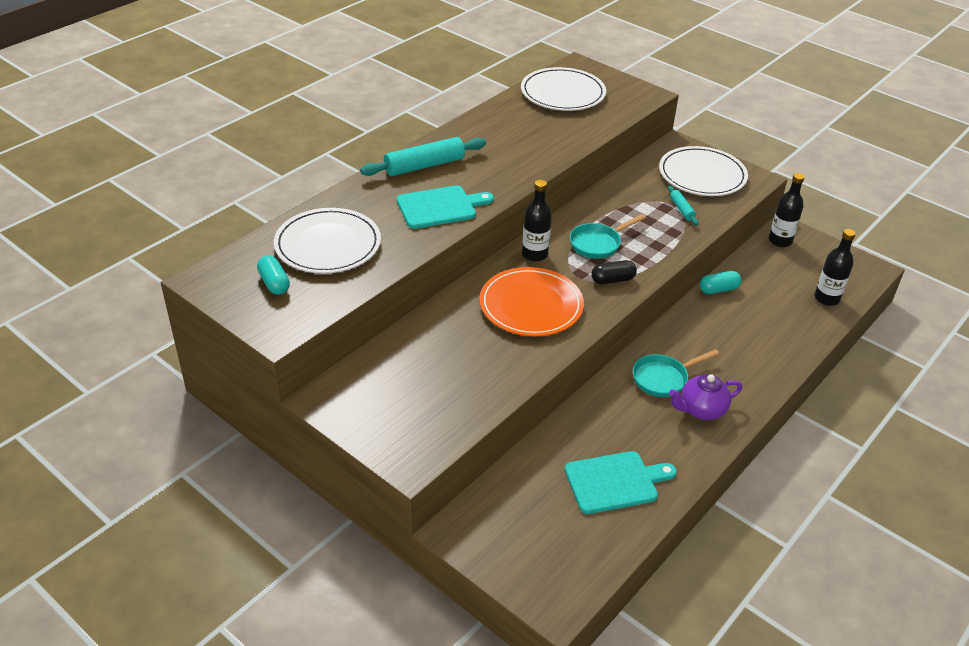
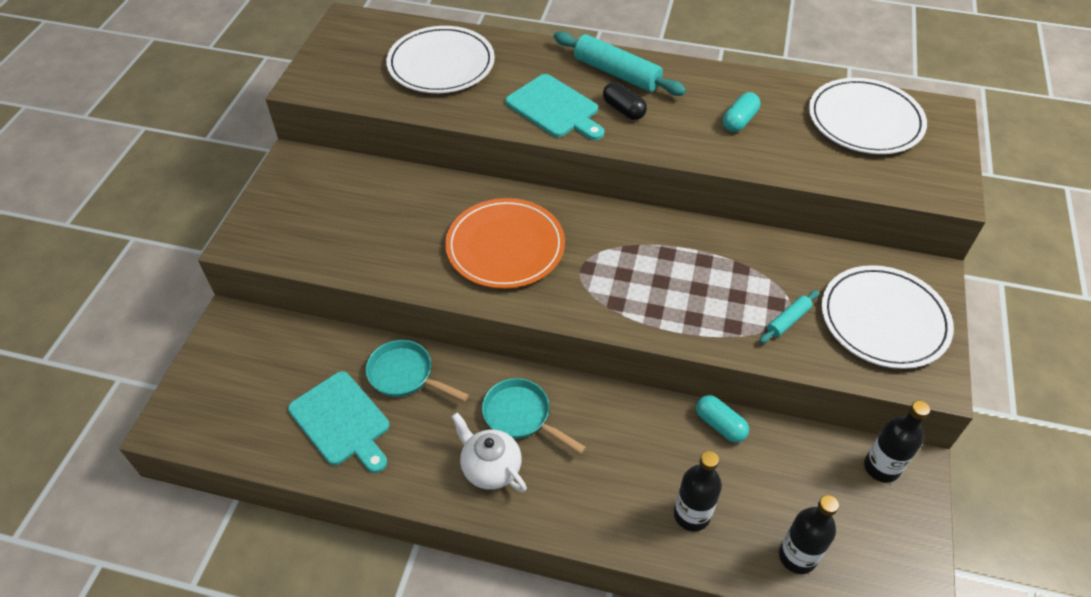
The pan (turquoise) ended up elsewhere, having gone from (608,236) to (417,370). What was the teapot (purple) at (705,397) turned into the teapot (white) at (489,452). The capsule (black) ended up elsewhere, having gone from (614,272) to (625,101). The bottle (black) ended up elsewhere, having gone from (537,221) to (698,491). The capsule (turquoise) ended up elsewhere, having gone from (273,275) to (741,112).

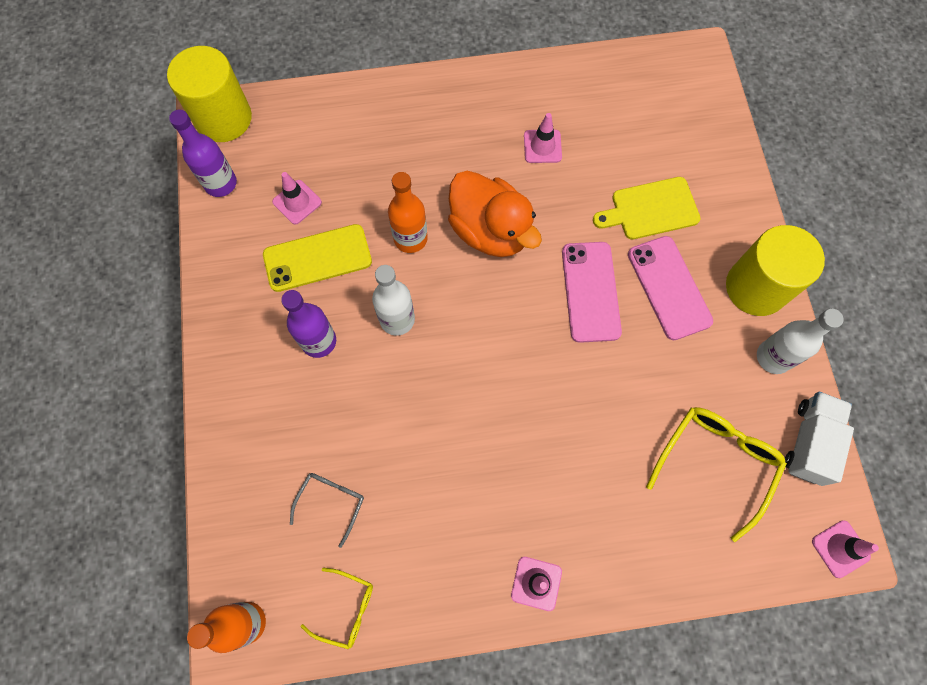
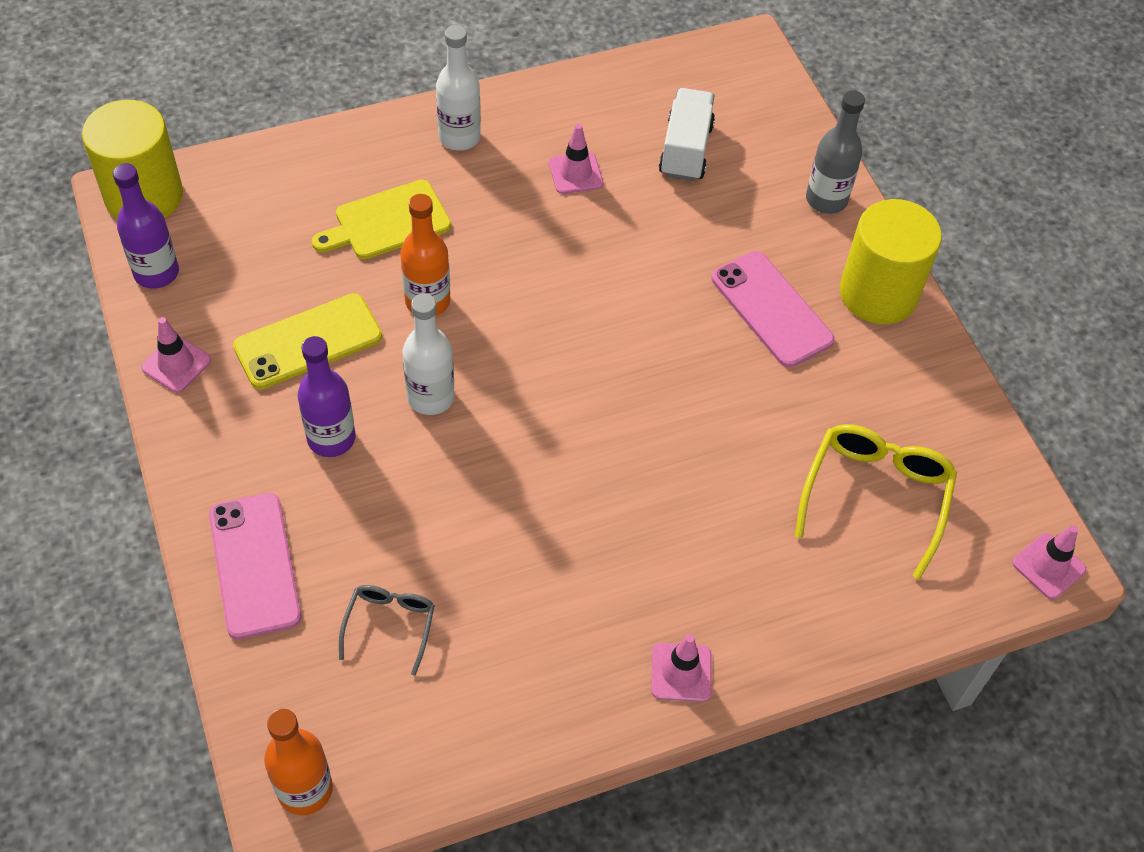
The traffic cone (pink) ended up elsewhere, having gone from (297,198) to (176,355). The phone (pink) ended up elsewhere, having gone from (592,292) to (255,566). The cutting board (yellow) ended up elsewhere, having gone from (647,208) to (381,219). The bottle (white) ended up elsewhere, having gone from (800,341) to (458,87). The truck (white) ended up elsewhere, having gone from (819,439) to (687,134). The second view gained the bottle (grey) at (835,152). The second view lost the glasses (yellow) at (337,608). The second view lost the duck (orange) at (495,214).

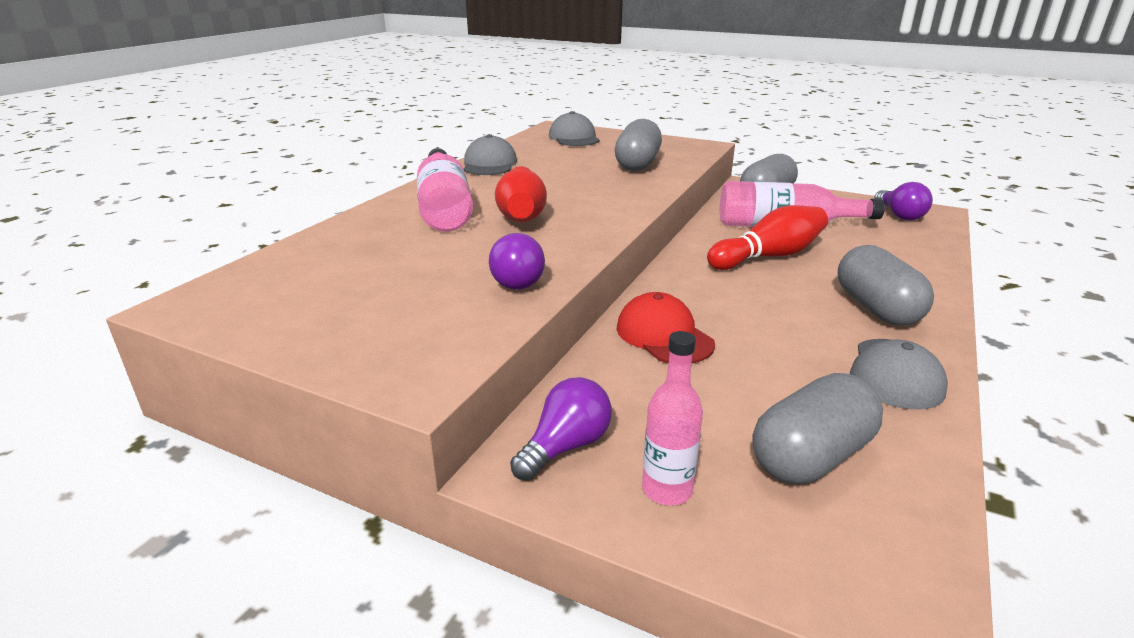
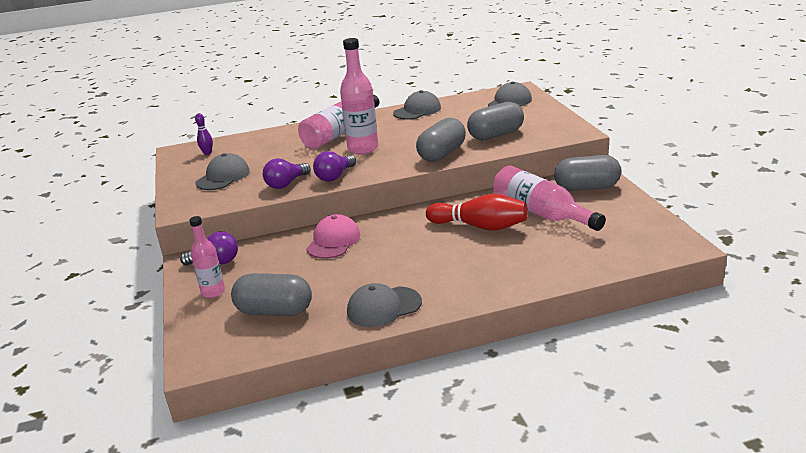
The second view gained the bowling pin (purple) at (204,134). The second view gained the cap (grey) at (223,171). What was the cap (red) at (665,328) turned into the cap (pink) at (333,236). The light bulb (purple) ended up elsewhere, having gone from (903,201) to (334,166). Where the bowling pin (red) stood at (521,194), the bottle (pink) came to stand at (359,96). The capsule (grey) ended up elsewhere, having gone from (886,285) to (441,140).

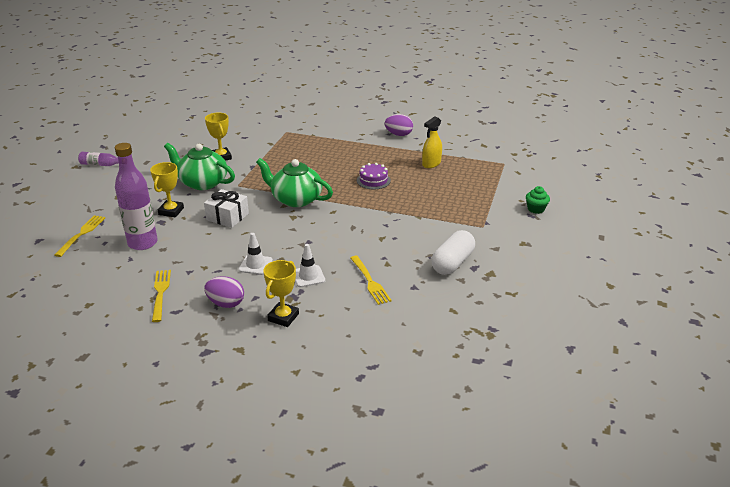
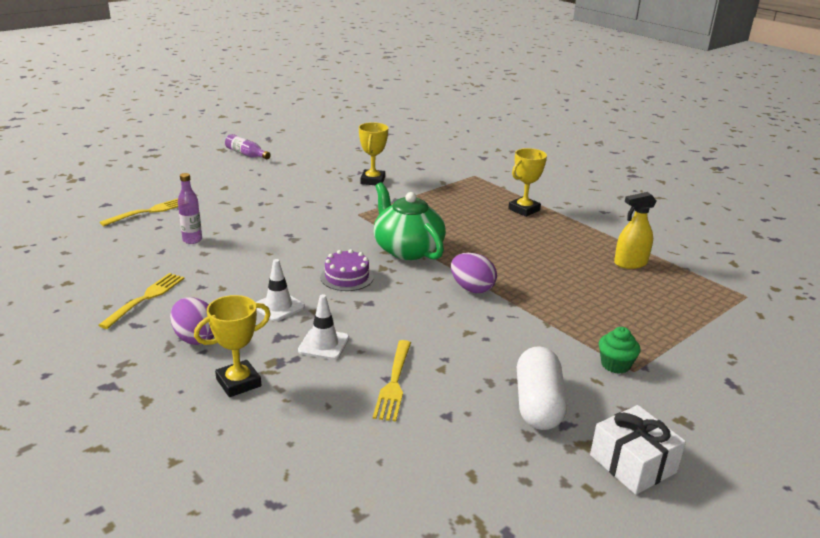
The size of the bottle (purple) at (136,196) changed by a factor of 0.51. The cake (purple) ended up elsewhere, having gone from (374,176) to (347,270). The egg (purple) ended up elsewhere, having gone from (399,125) to (474,273). The trophy (yellow) ended up elsewhere, having gone from (167,190) to (527,182). The capsule (white) at (453,252) ended up facing another way, 60 degrees counterclockwise from before. The gift (white) ended up elsewhere, having gone from (226,208) to (638,450). The cupcake (green) ended up elsewhere, having gone from (538,200) to (620,350). The second view lost the teapot (green) at (199,166).

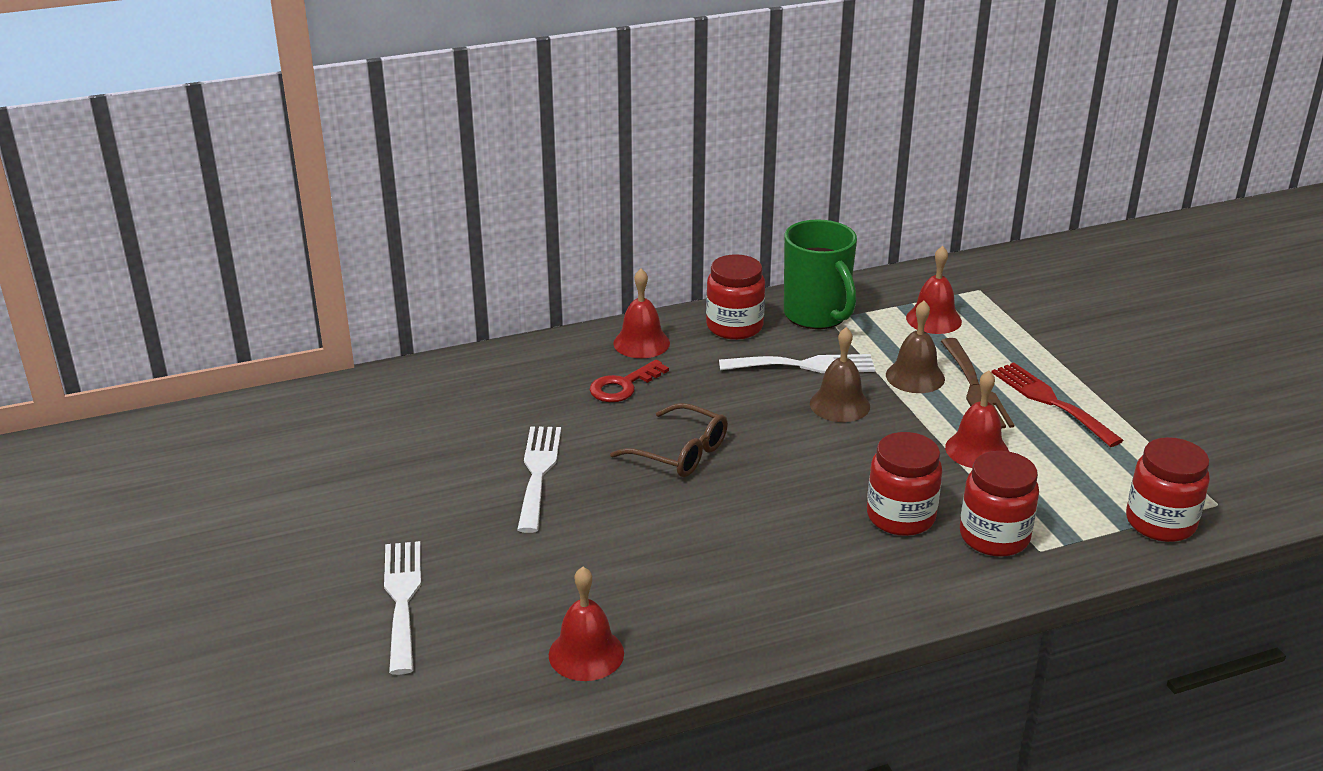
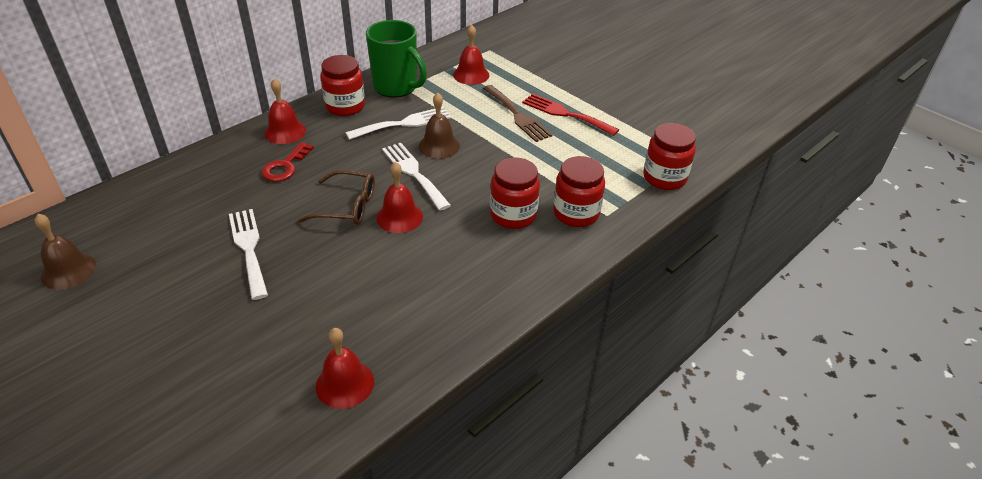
The bell (brown) ended up elsewhere, having gone from (915,347) to (65,252). The bell (red) ended up elsewhere, having gone from (977,419) to (400,197). The fork (white) ended up elsewhere, having gone from (402,608) to (416,177).

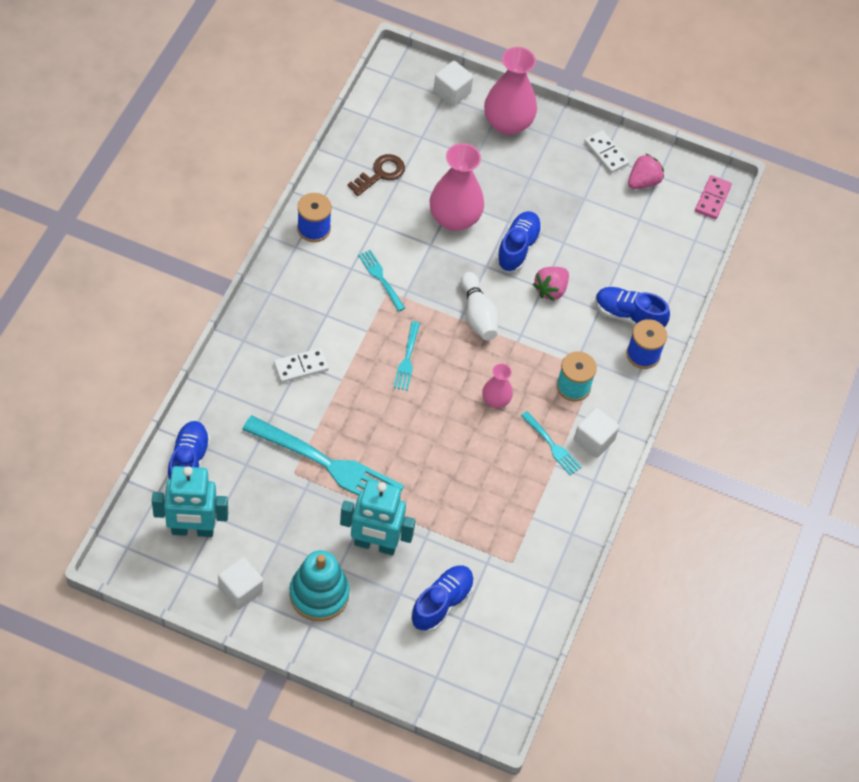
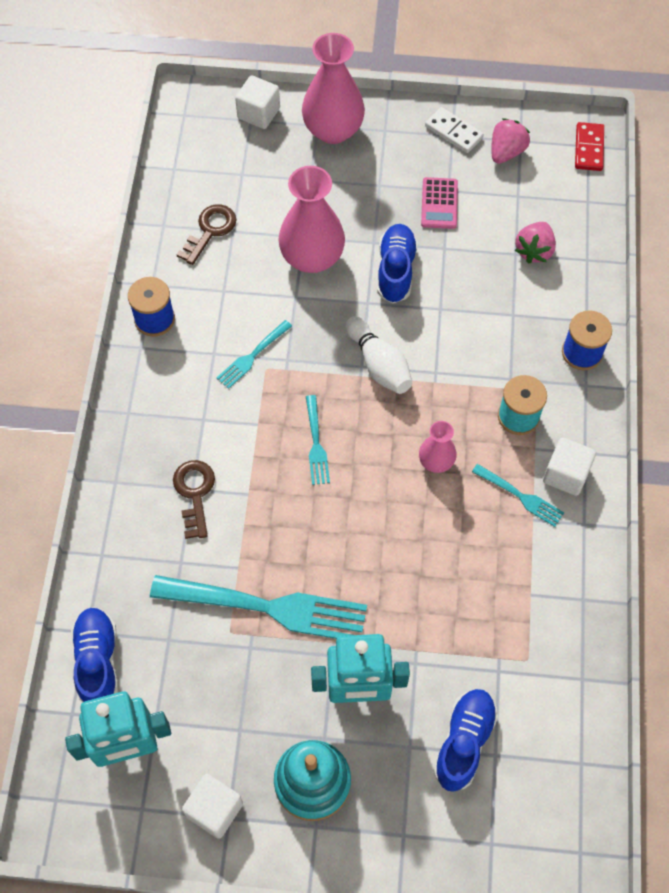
Where the domino (white) stood at (301,365), the key (brown) came to stand at (194,499). The fork (turquoise) at (381,281) ended up facing another way, 90 degrees counterclockwise from before. The second view gained the calculator (pink) at (439,203). The strawberry (pink) ended up elsewhere, having gone from (551,284) to (535,243). What was the domino (pink) at (713,197) turned into the domino (red) at (589,146). The second view lost the shoe (blue) at (632,307).

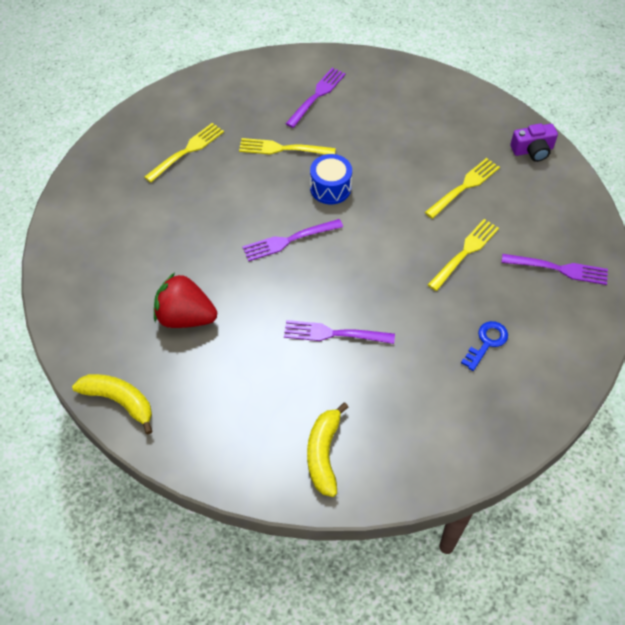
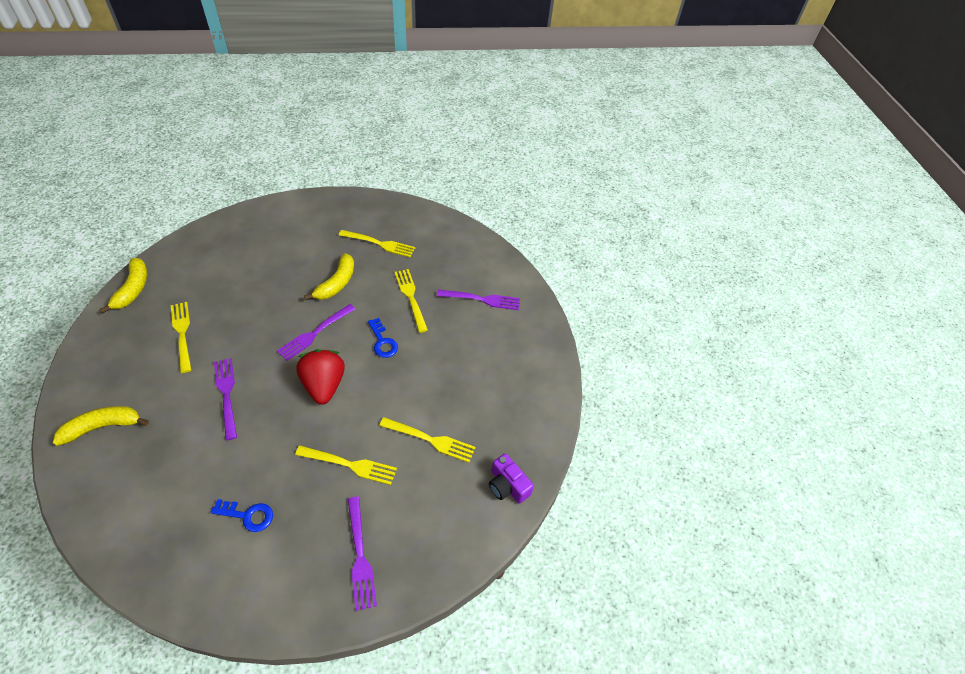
The second view gained the fork (yellow) at (181,337). The fork (purple) at (292,240) ended up facing another way, 90 degrees counterclockwise from before. The strawberry (red) ended up elsewhere, having gone from (185,300) to (320,377). The second view gained the banana (yellow) at (329,276). Where the drum (blue) stood at (331,179), the key (blue) came to stand at (383,338).

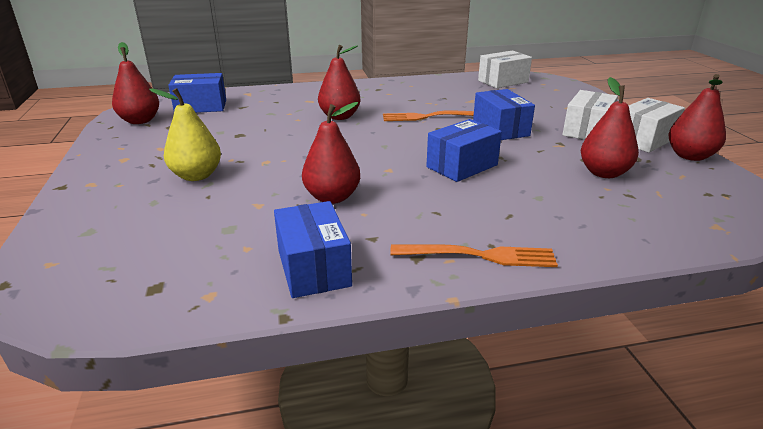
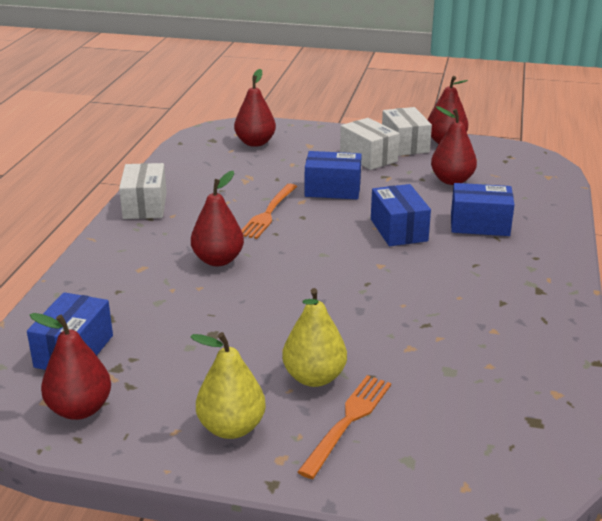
The box (white) ended up elsewhere, having gone from (505,69) to (143,191). The second view gained the pear (yellow) at (228,385). The pear (red) ended up elsewhere, having gone from (331,153) to (255,108). The fork (orange) ended up elsewhere, having gone from (474,255) to (344,427). The box (blue) ended up elsewhere, having gone from (313,249) to (482,209).

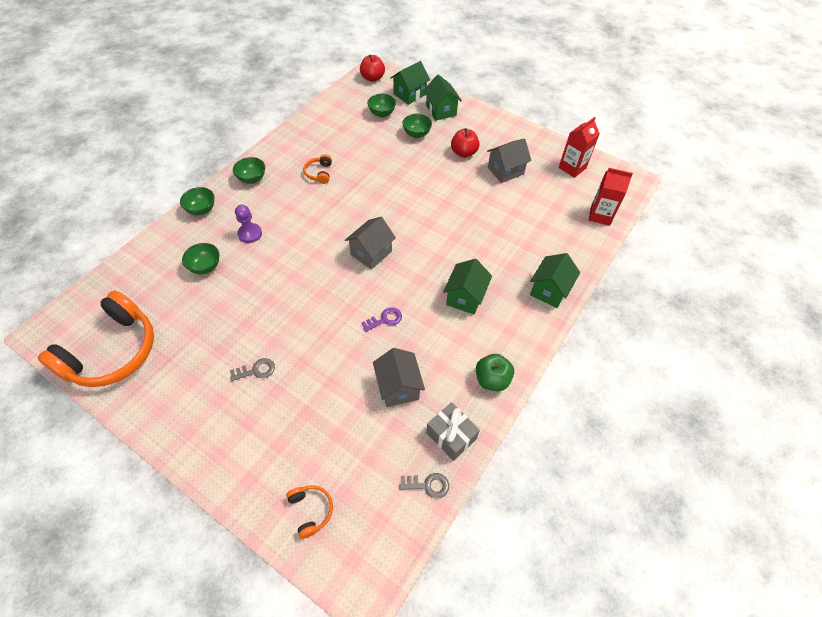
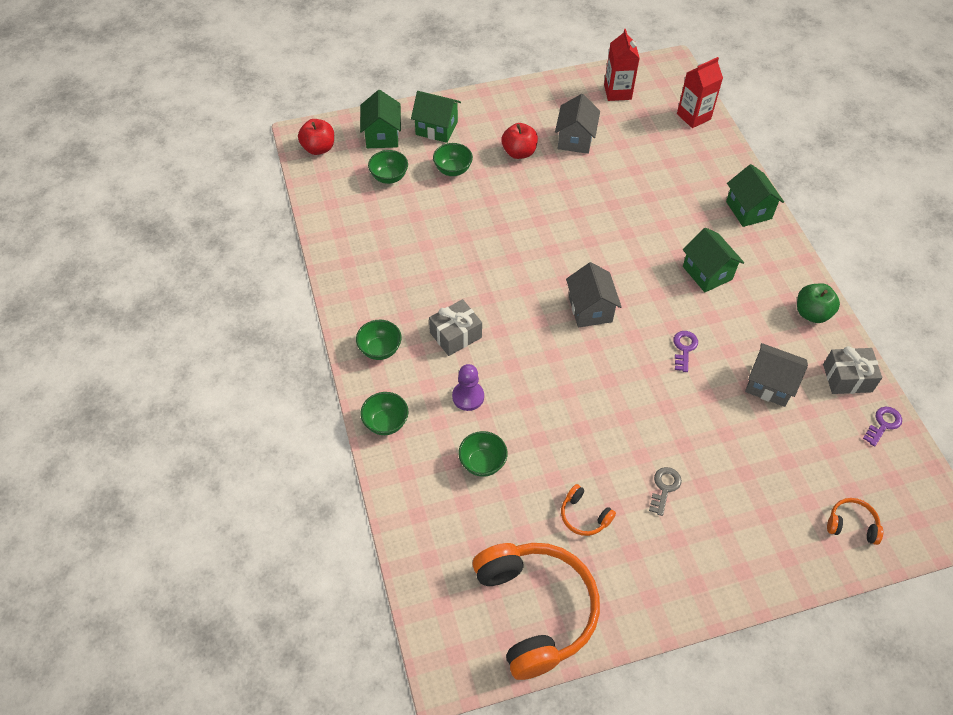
The second view gained the gift (grey) at (455,327). The headphones (orange) ended up elsewhere, having gone from (317,169) to (588,510). What was the key (grey) at (424,486) turned into the key (purple) at (882,426).

